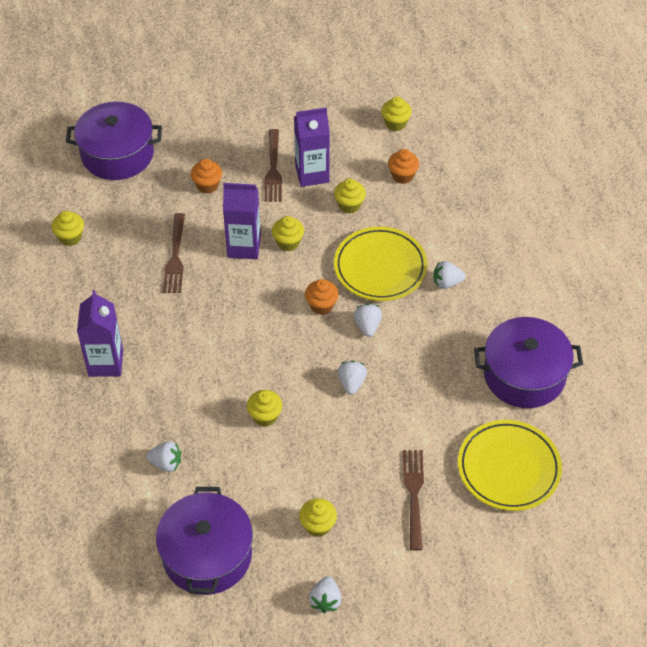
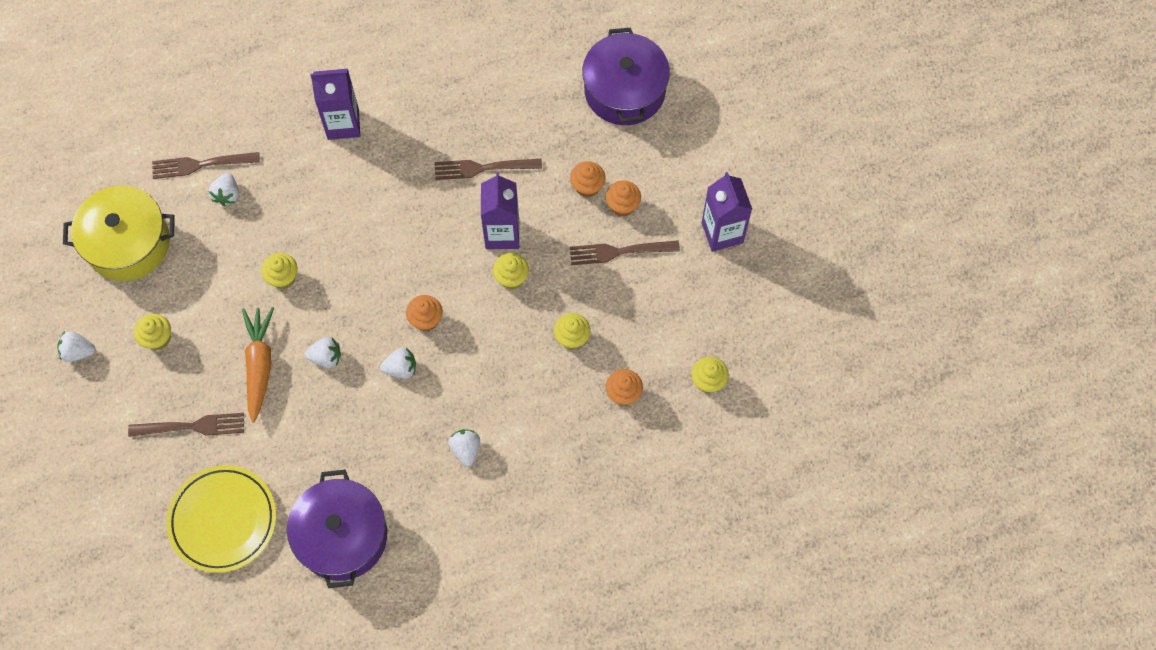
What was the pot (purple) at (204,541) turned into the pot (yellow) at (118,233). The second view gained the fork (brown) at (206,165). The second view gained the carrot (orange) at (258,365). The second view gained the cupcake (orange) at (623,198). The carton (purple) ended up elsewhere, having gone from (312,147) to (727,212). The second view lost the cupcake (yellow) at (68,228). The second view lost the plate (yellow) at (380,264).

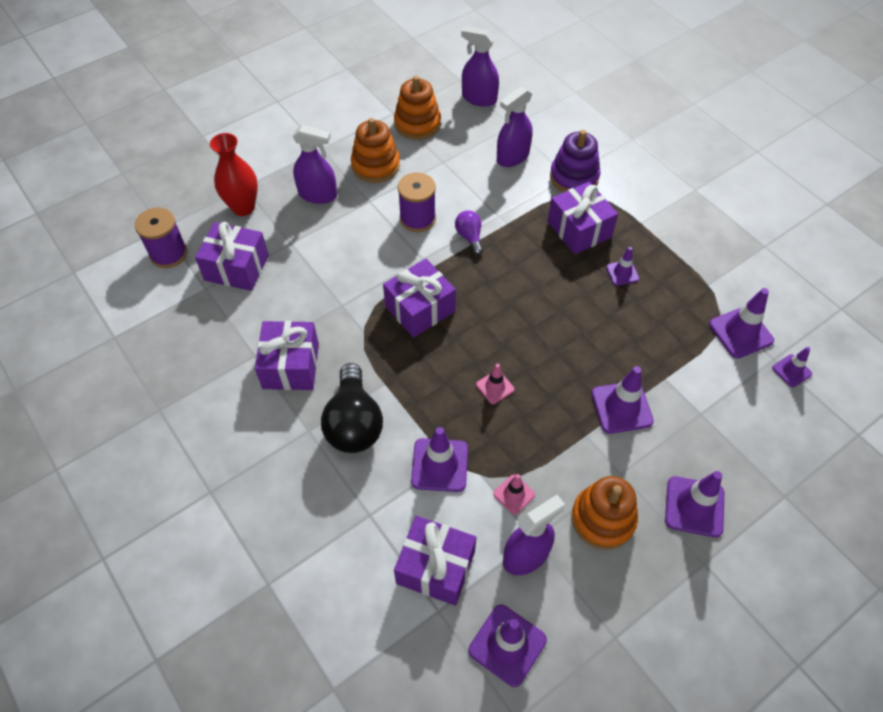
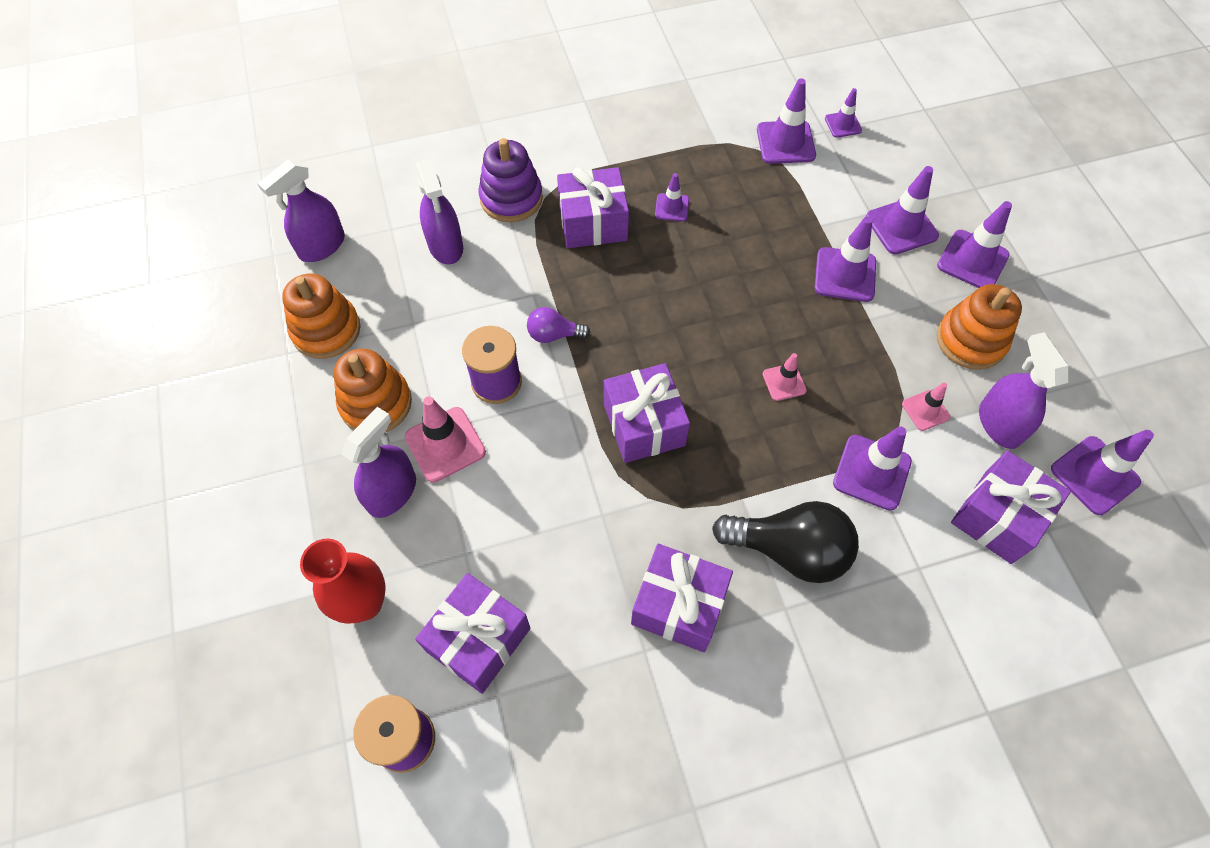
The second view gained the traffic cone (pink) at (445,439). The second view gained the traffic cone (purple) at (902,210).

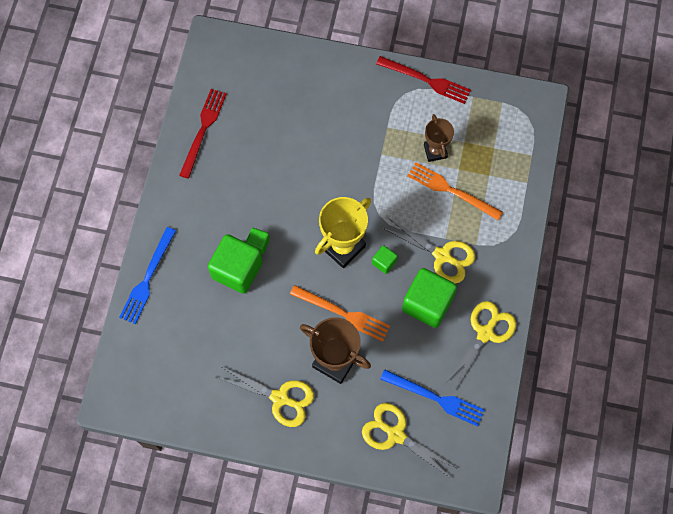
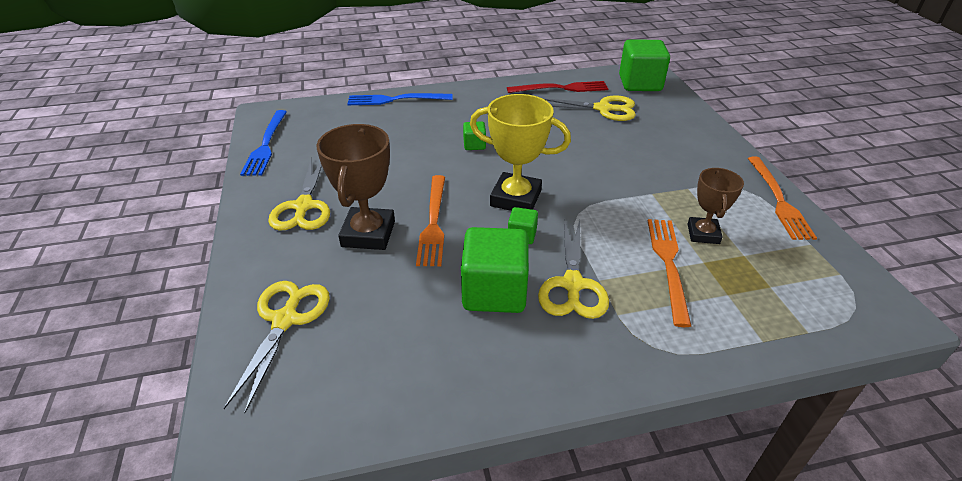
The fork (blue) ended up elsewhere, having gone from (432,397) to (263,143). The scissors (yellow) ended up elsewhere, having gone from (480,345) to (589,108). The cube (green) ended up elsewhere, having gone from (235,264) to (644,65). The trophy (brown) at (439,138) ended up facing another way, 45 degrees counterclockwise from before. What was the fork (red) at (423,80) turned into the fork (orange) at (782,198).

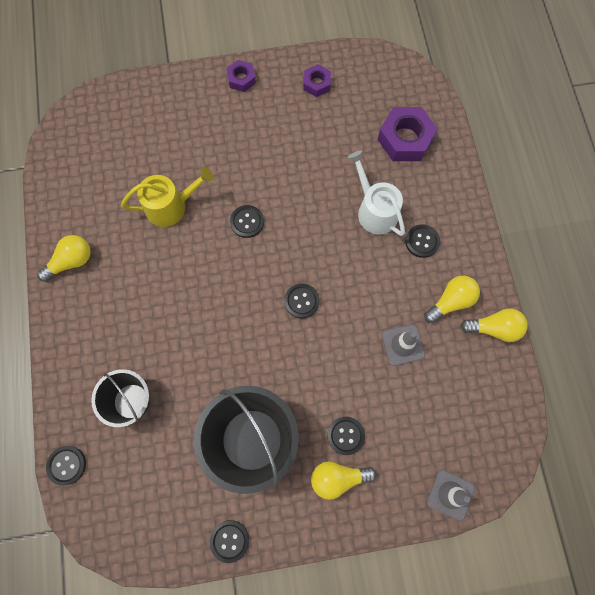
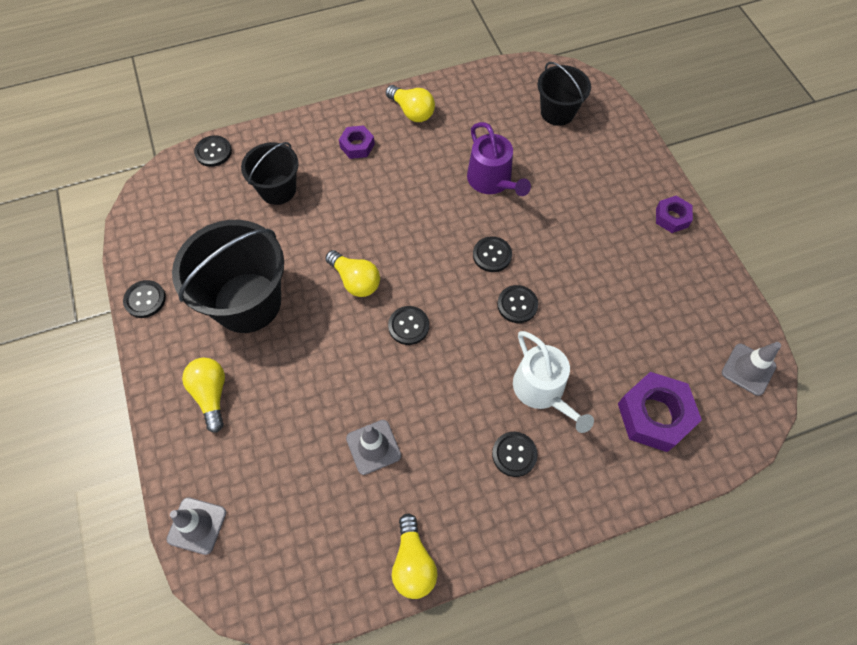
The light bulb (yellow) ended up elsewhere, having gone from (452,299) to (352,273). The nut (purple) ended up elsewhere, having gone from (317,80) to (357,142). What was the watering can (yellow) at (167,197) turned into the watering can (purple) at (499,159). The button (black) ended up elsewhere, having gone from (346,436) to (517,304). The watering can (white) at (376,193) ended up facing another way, 105 degrees clockwise from before. The second view gained the bucket (black) at (564,94). The second view gained the traffic cone (grey) at (751,369).

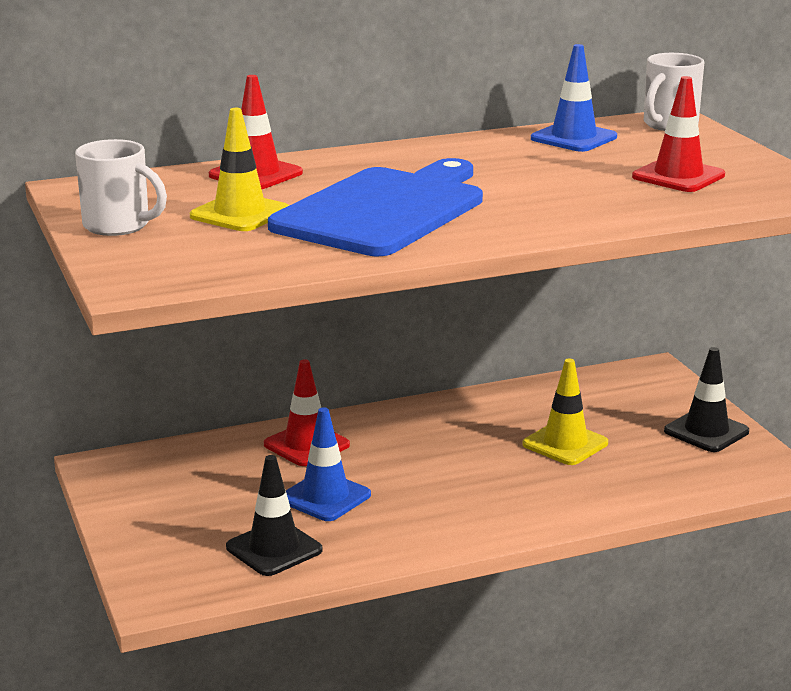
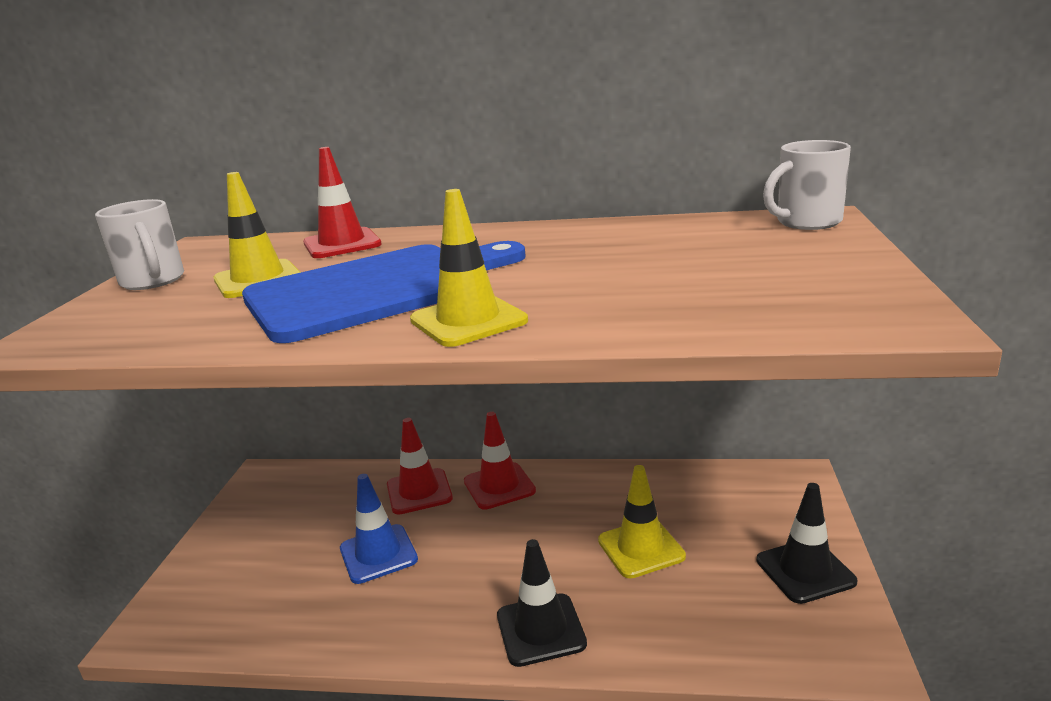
The second view gained the traffic cone (yellow) at (469,268). The traffic cone (red) ended up elsewhere, having gone from (678,134) to (500,461). The traffic cone (black) ended up elsewhere, having gone from (274,515) to (542,603). The second view lost the traffic cone (blue) at (574,98).

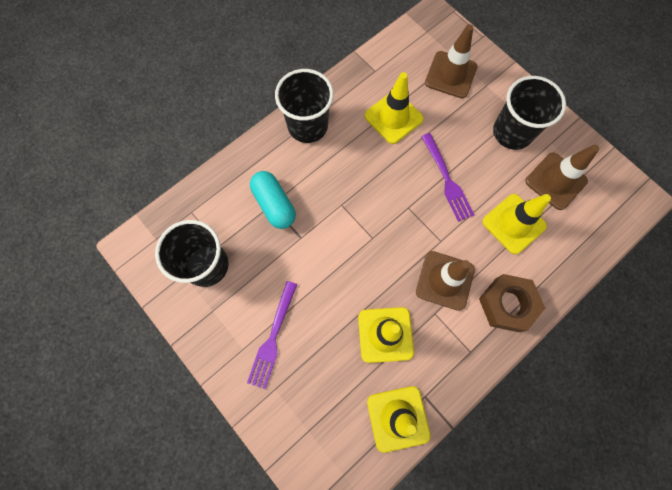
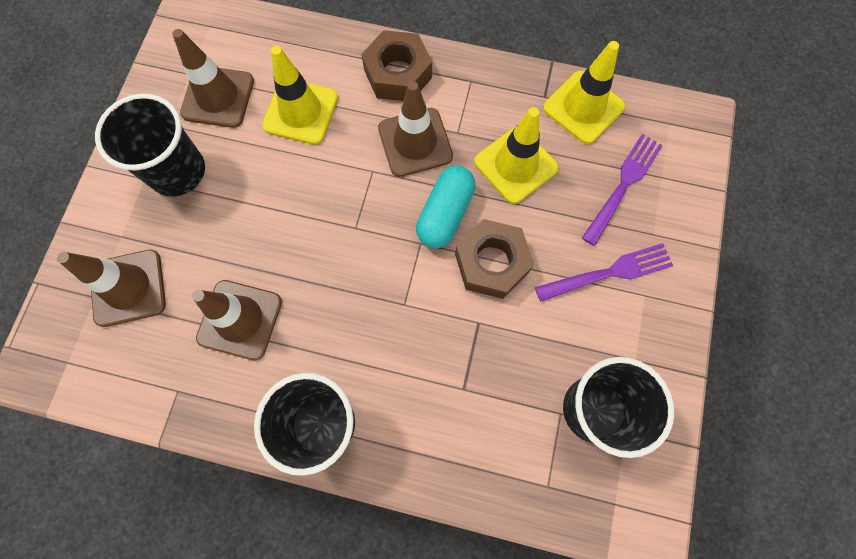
What was the traffic cone (yellow) at (394,108) turned into the traffic cone (brown) at (237,320). The capsule (turquoise) ended up elsewhere, having gone from (273,200) to (445,206). The second view gained the nut (brown) at (494,259). The fork (purple) ended up elsewhere, having gone from (447,177) to (622,190).

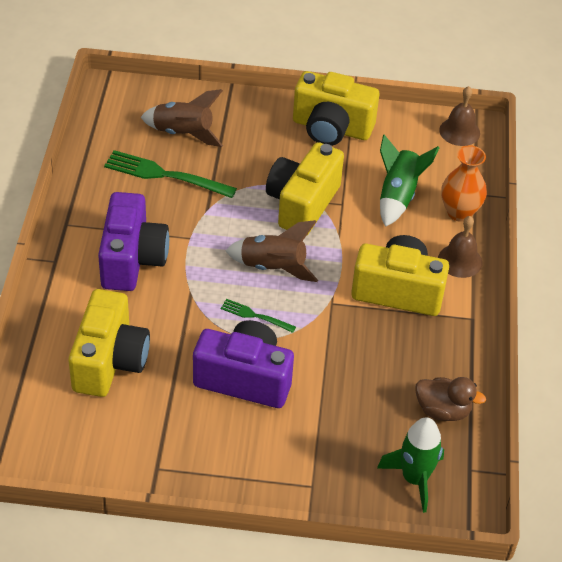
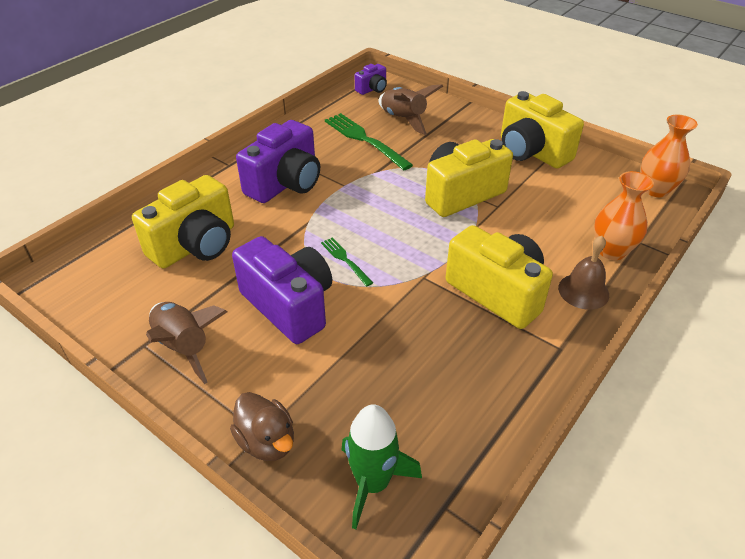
The rocket (brown) ended up elsewhere, having gone from (271,251) to (186,343). The duck (brown) ended up elsewhere, having gone from (450,399) to (262,426). The second view gained the camera (purple) at (371,79). Where the bell (brown) stood at (459,116), the vase (orange) came to stand at (669,156). The second view lost the rocket (green) at (410,181).

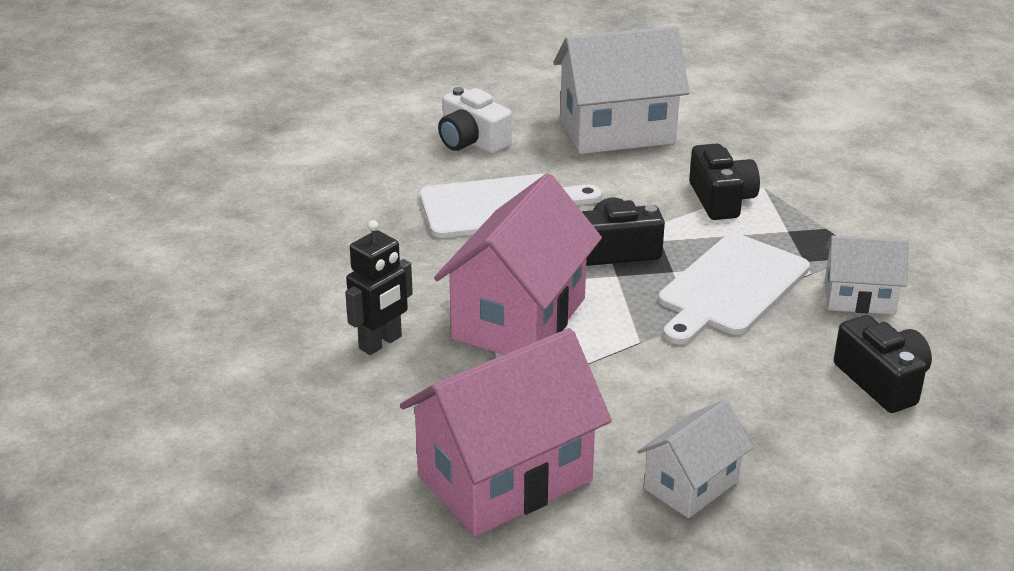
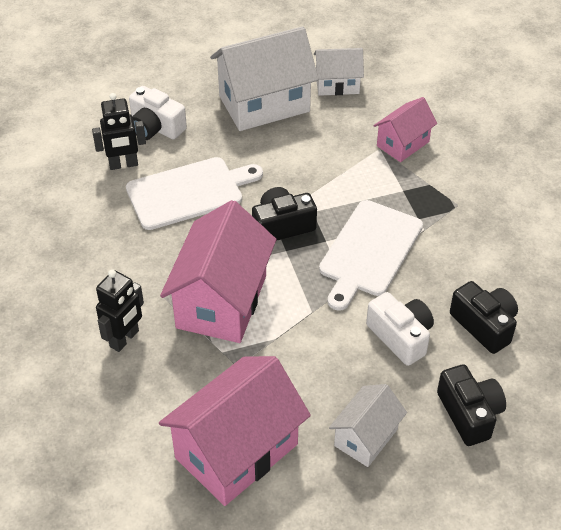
The second view gained the robot (black) at (119,131). The house (white) ended up elsewhere, having gone from (866,275) to (339,72). The second view gained the camera (white) at (400,329). The second view gained the house (pink) at (405,129). The camera (black) ended up elsewhere, having gone from (724,182) to (471,405).

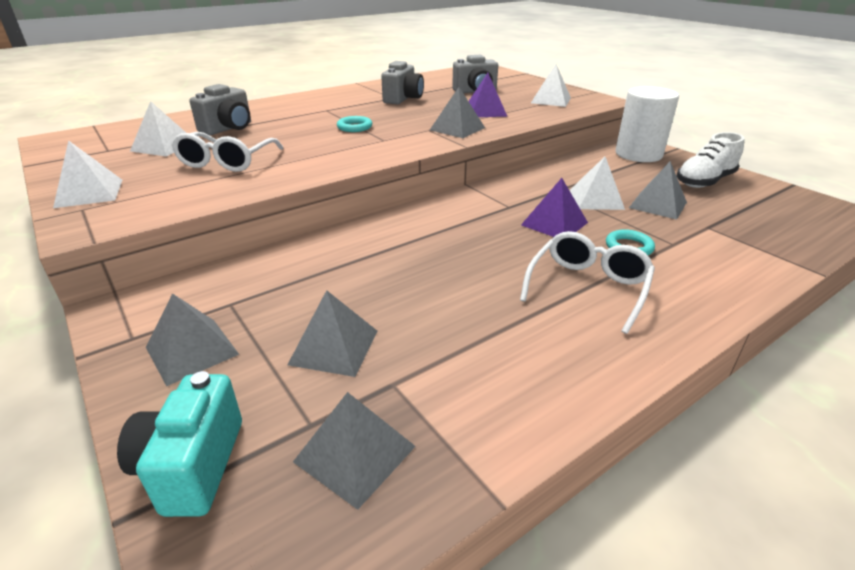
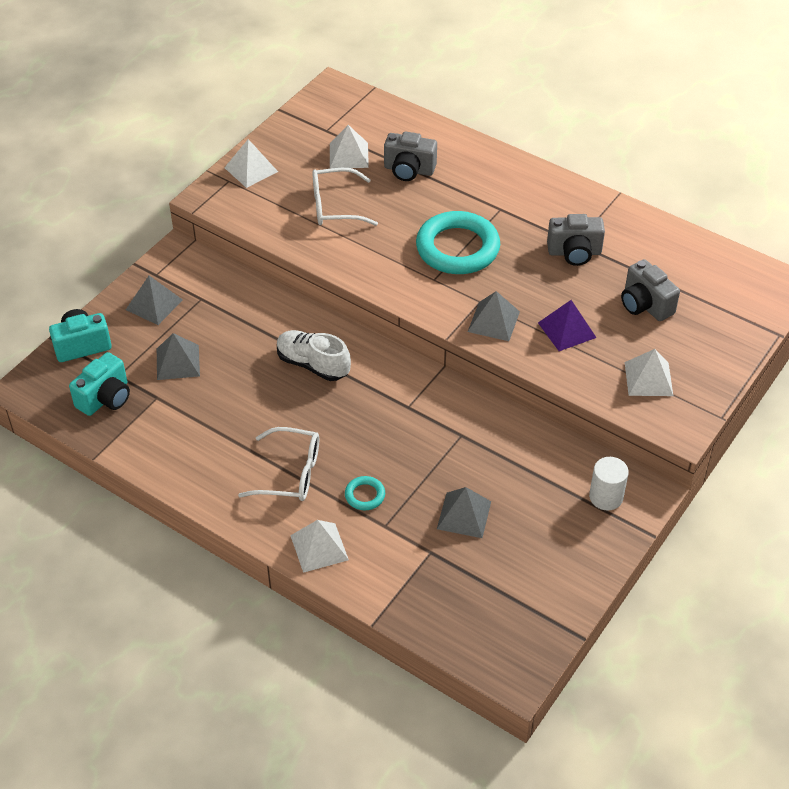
Where the pyramid (grey) stood at (354,451), the camera (turquoise) came to stand at (99,384). The shoe (white) ended up elsewhere, having gone from (711,160) to (314,355). The pyramid (white) ended up elsewhere, having gone from (597,183) to (319,546). The size of the ring (turquoise) at (354,124) changed by a factor of 2.31. The size of the cylinder (white) at (647,124) changed by a factor of 0.61. The second view lost the pyramid (purple) at (554,207).

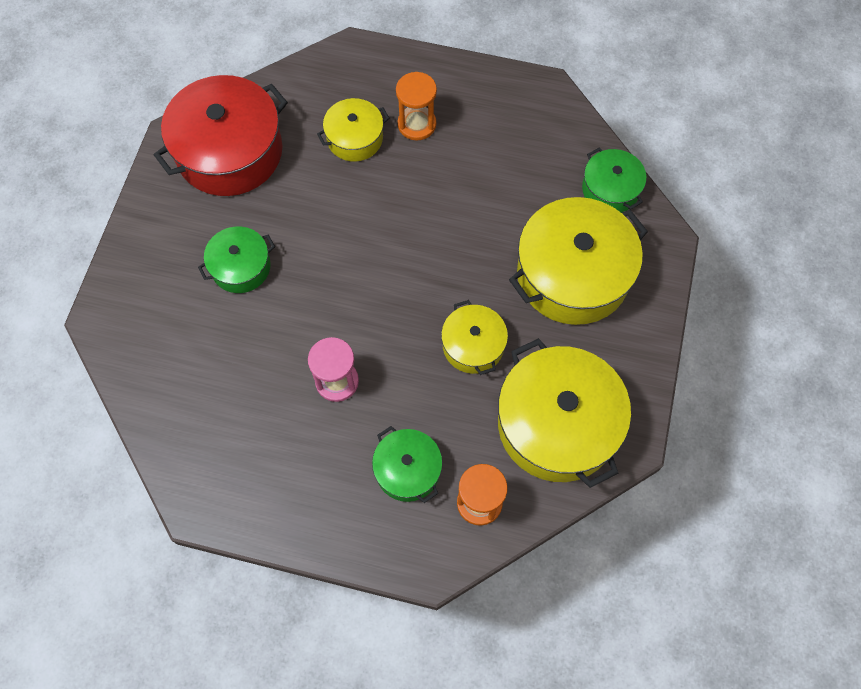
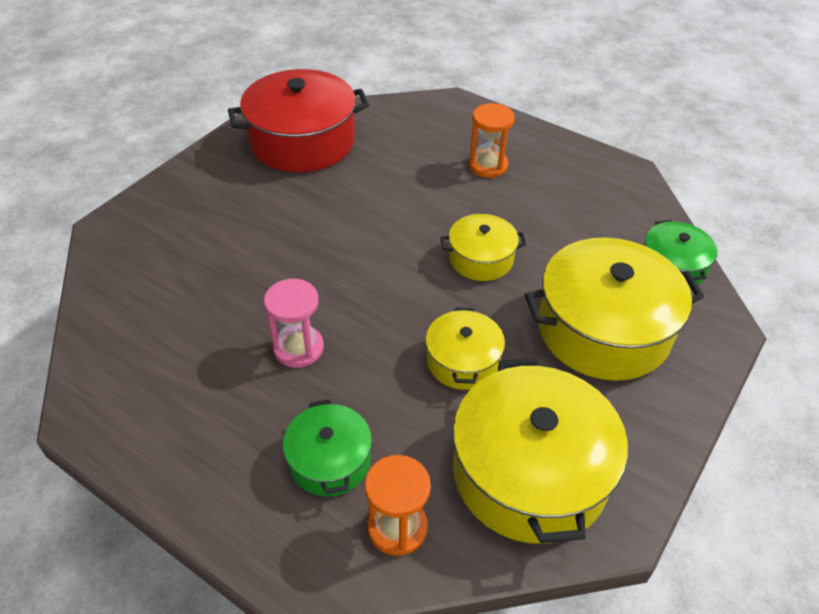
The pot (yellow) ended up elsewhere, having gone from (353,130) to (483,247). The second view lost the pot (green) at (236,260).

